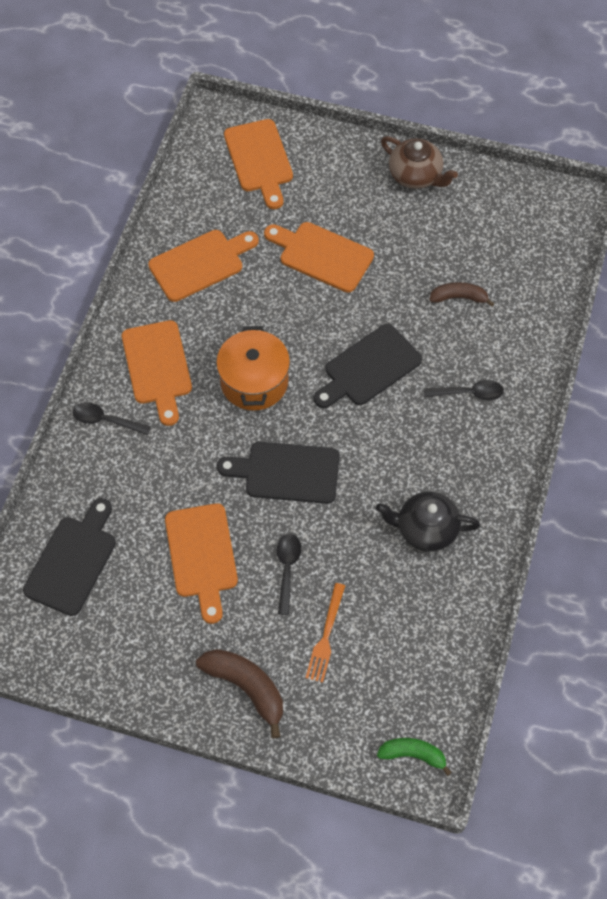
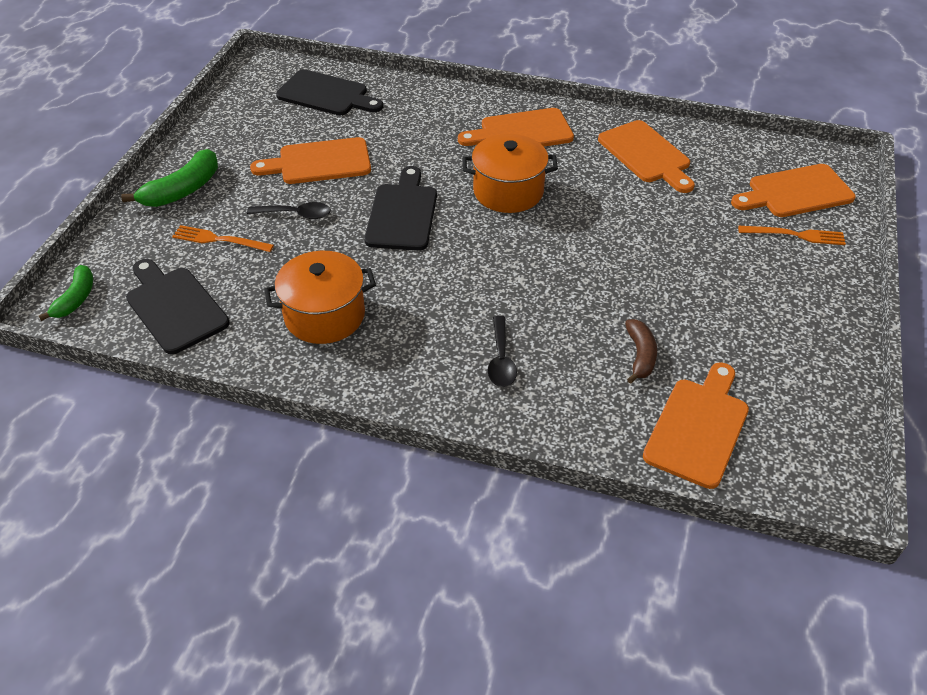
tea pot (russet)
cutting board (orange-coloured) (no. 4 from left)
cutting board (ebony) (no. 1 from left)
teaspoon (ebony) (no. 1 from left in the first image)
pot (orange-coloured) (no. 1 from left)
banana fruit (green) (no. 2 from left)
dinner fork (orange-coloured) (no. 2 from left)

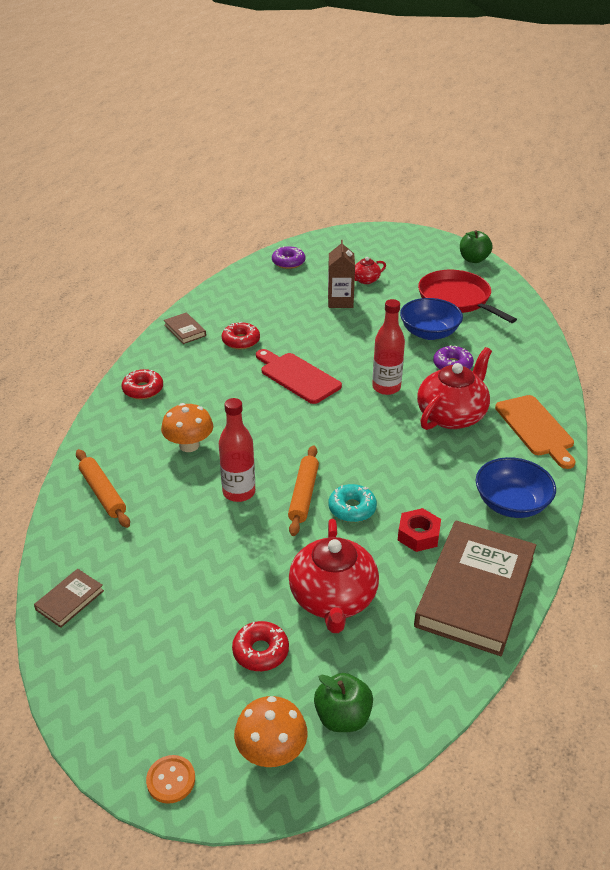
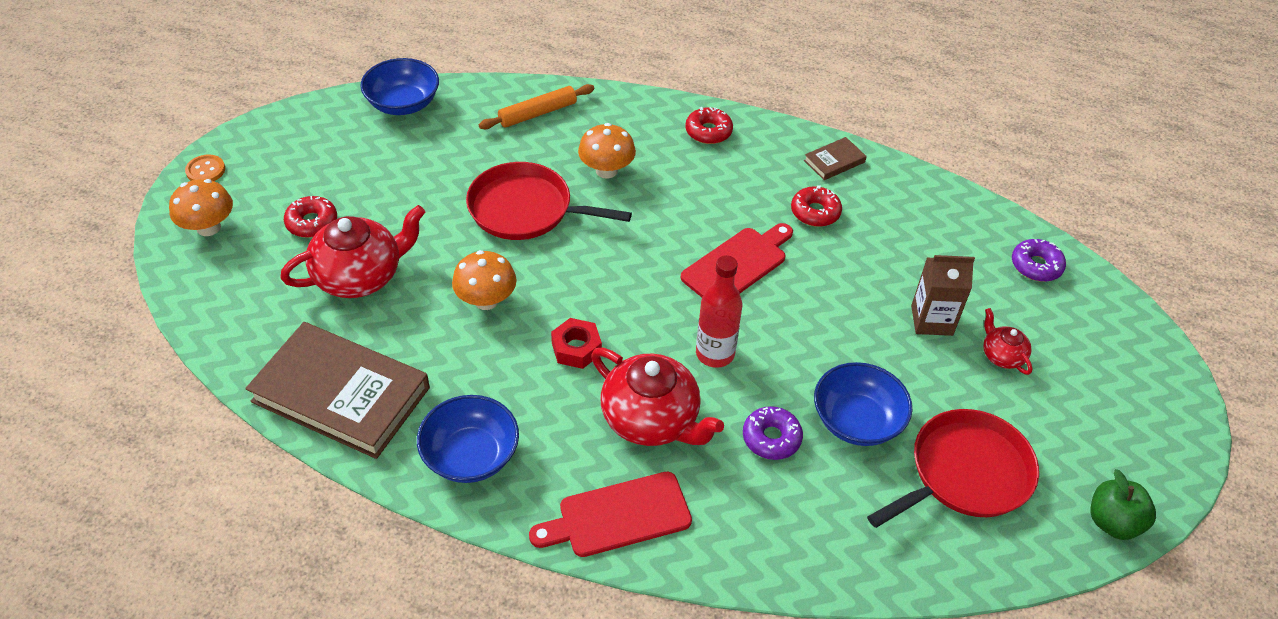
cutting board (red) (no. 1 from left)
skillet (red) (no. 1 from left)
rolling pin (orange-coloured) (no. 2 from left in the first image)
fungus (orange-coloured) (no. 2 from left)
hexagon nut (red)
tea pot (red) (no. 1 from left)
deep dish (royal blue) (no. 1 from left)
toy apple (green) (no. 1 from left in the first image)

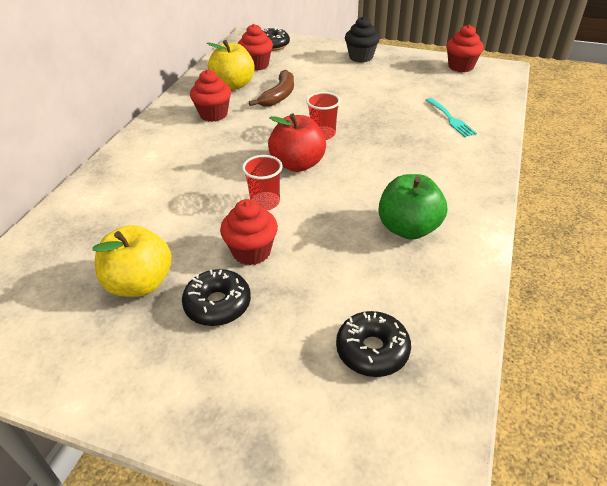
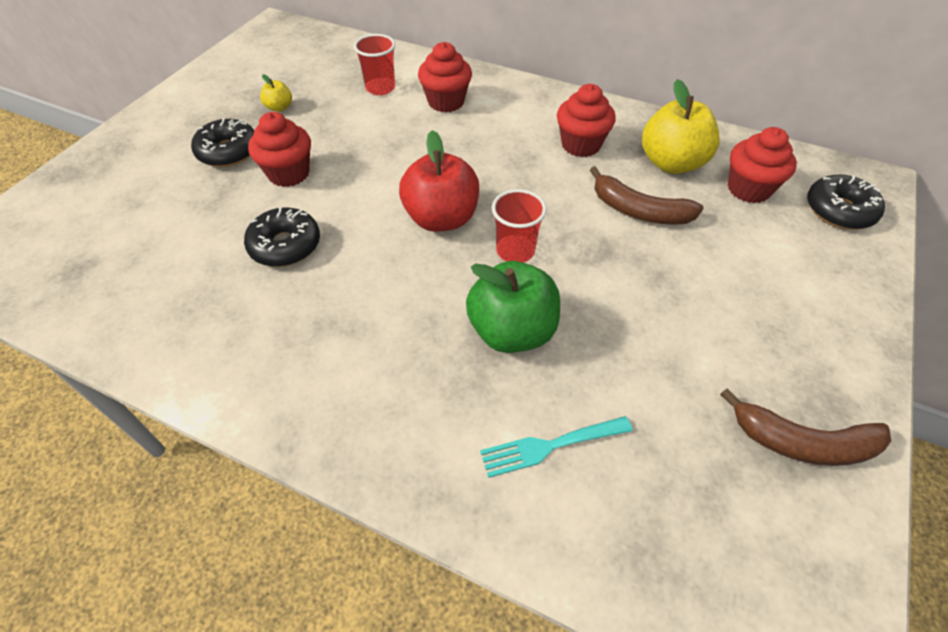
muffin (ebony)
muffin (red) (no. 2 from left)
beaker (red) (no. 1 from left)
toy apple (green)
toy apple (golden) (no. 1 from left)
glazed donut (ebony) (no. 2 from left)
banana fruit (russet) (no. 2 from left)

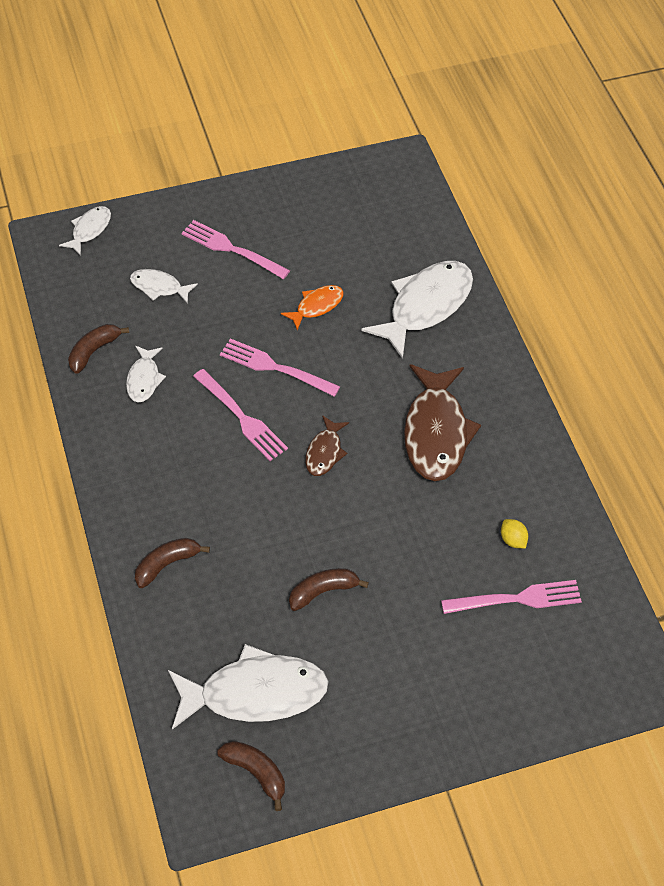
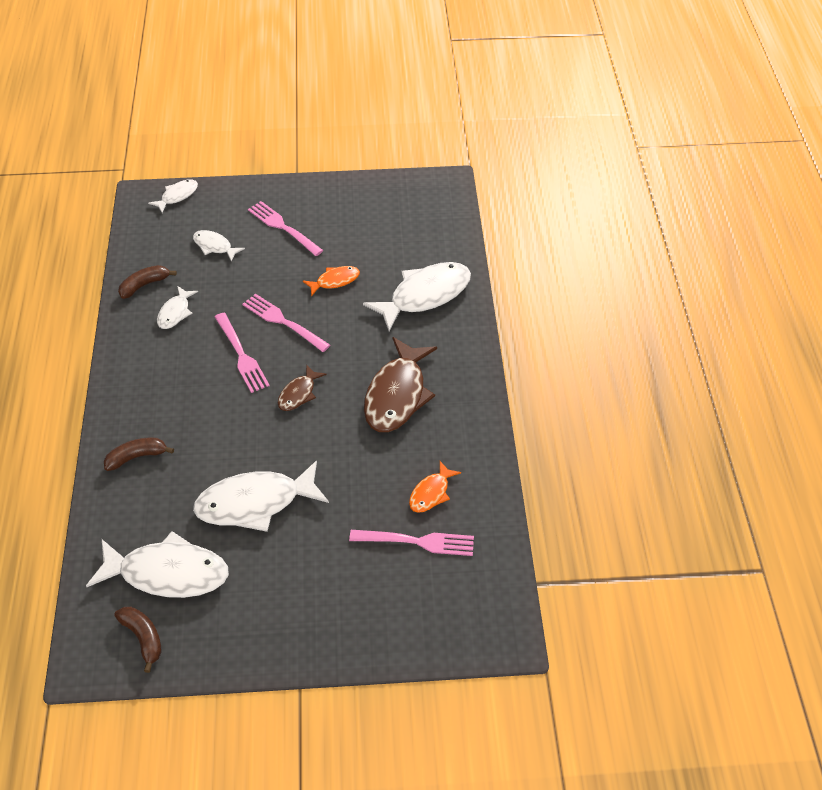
toy fish (orange-coloured) (no. 2 from left)
toy fish (snow-white) (no. 5 from left)

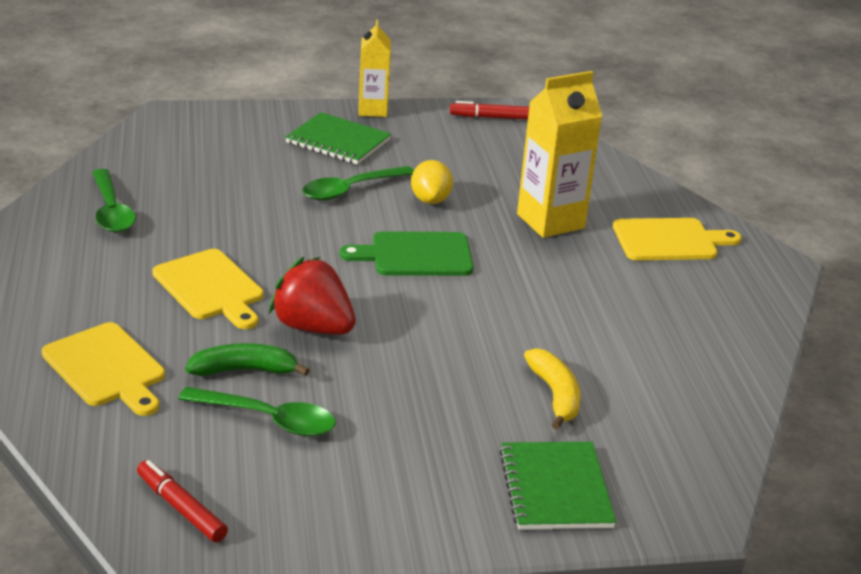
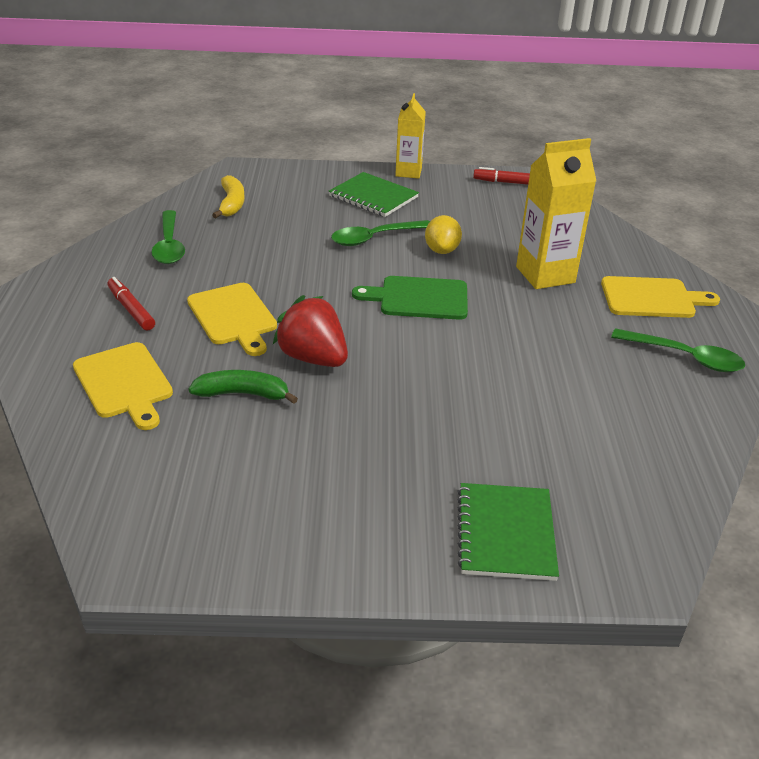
banana fruit (golden)
teaspoon (green) (no. 3 from left)
marker (red) (no. 1 from left)

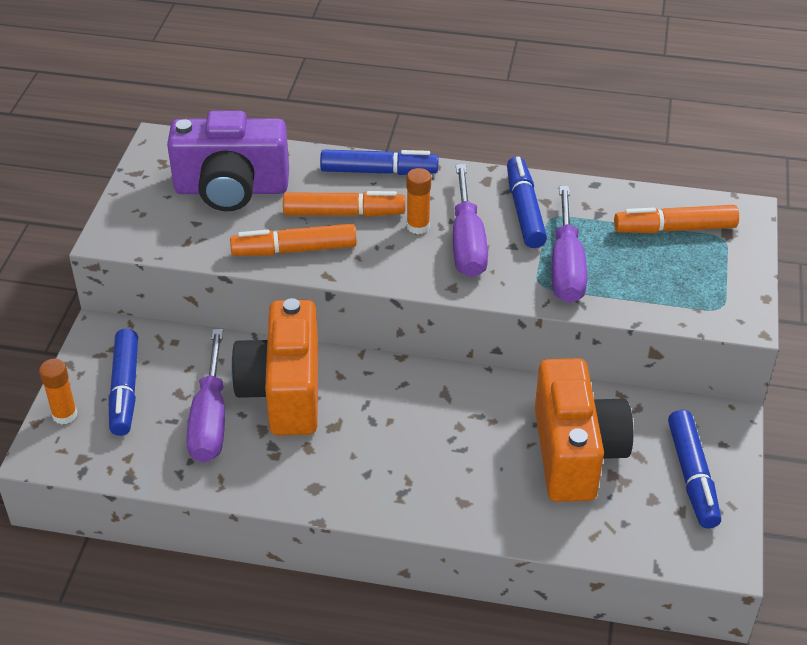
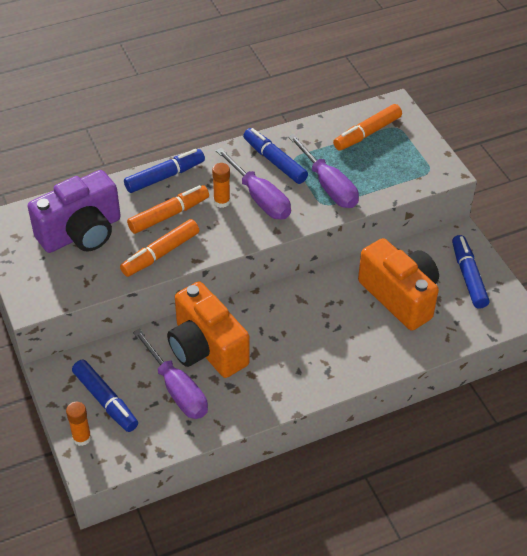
marker (royal blue) (no. 4 from left)

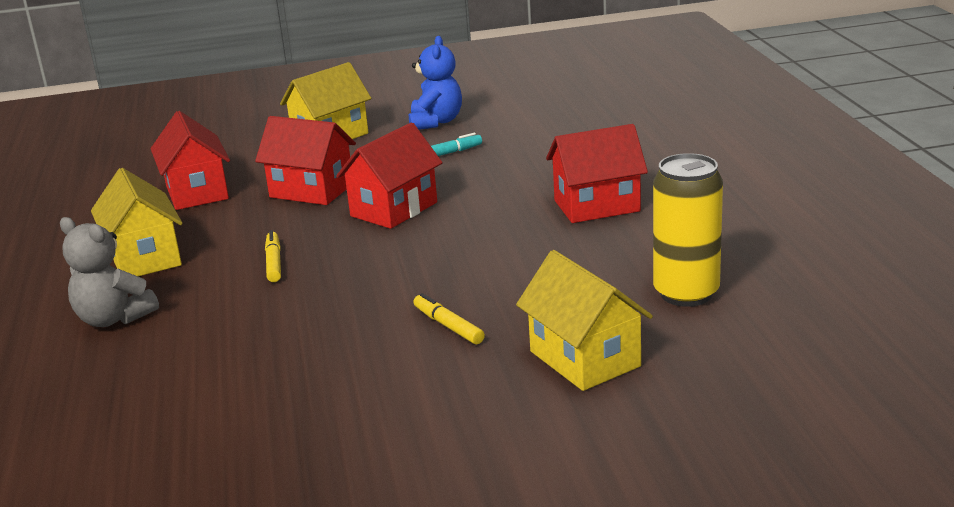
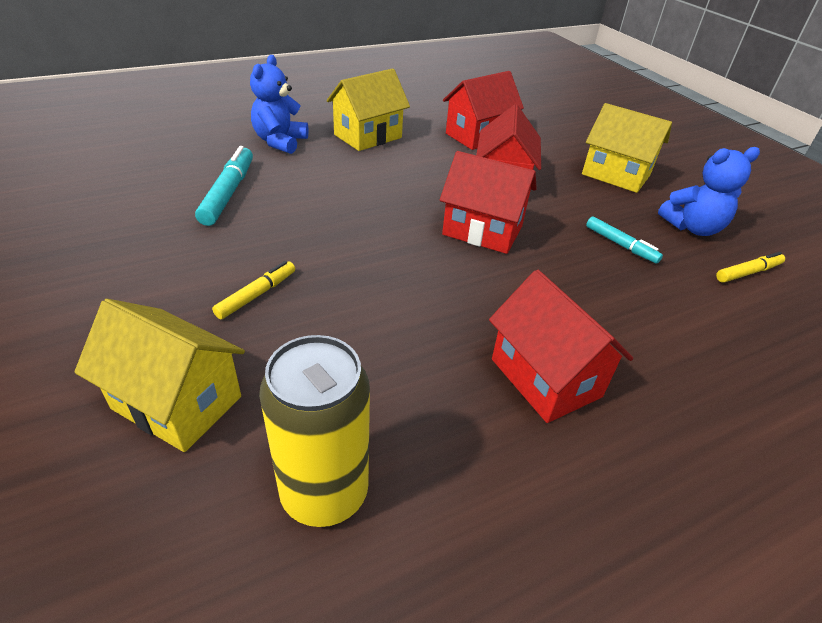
teddy bear (royal blue) (no. 1 from left)
marker (golden) (no. 2 from left)
house (golden) (no. 1 from left)
marker (teal) (no. 1 from left)

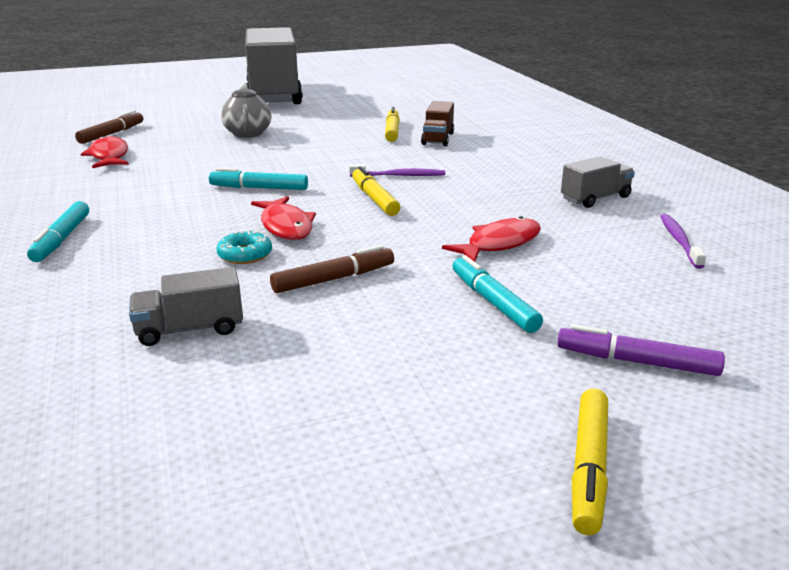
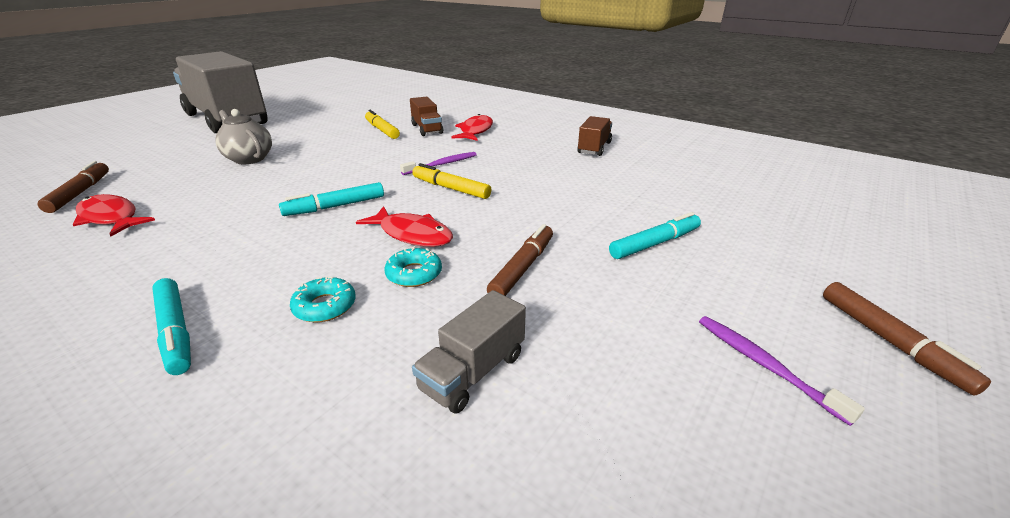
toy truck (russet) (no. 2 from left)
tooth brush (violet) (no. 2 from left)
toy fish (red) (no. 3 from left)
marker (teal) (no. 3 from left)
marker (violet)
marker (russet) (no. 3 from left)
glazed donut (teal) (no. 1 from left)

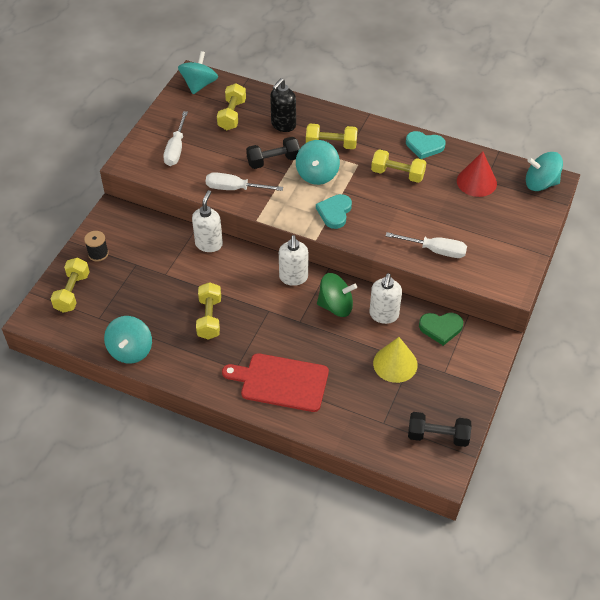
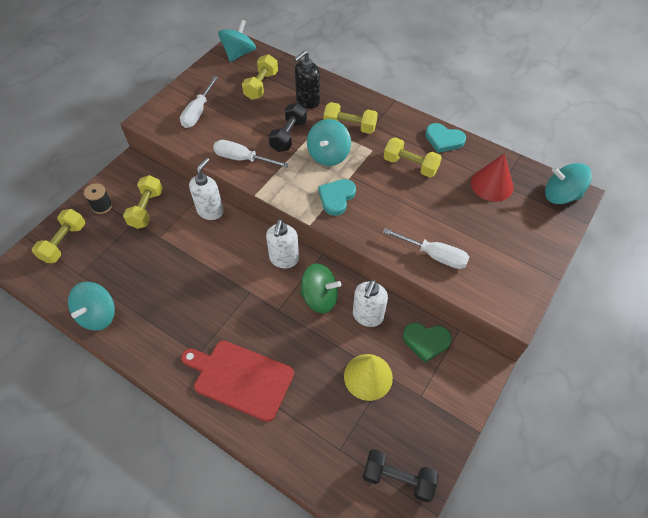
dumbbell (ebony) (no. 1 from left)
dumbbell (golden) (no. 2 from left)

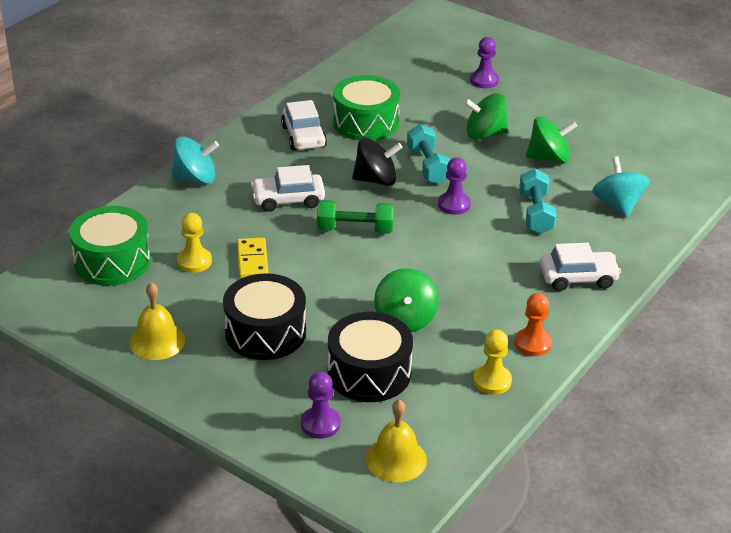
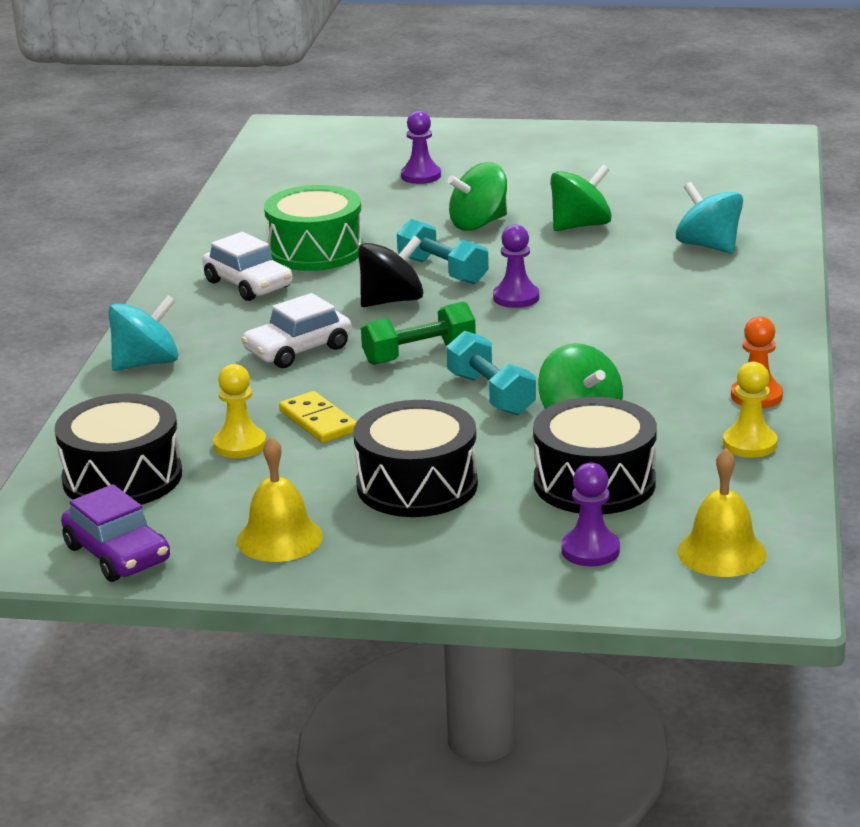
dumbbell (teal) (no. 2 from left)
snare drum (ebony) (no. 1 from left)
car (snow-white) (no. 3 from left in the first image)
car (violet)

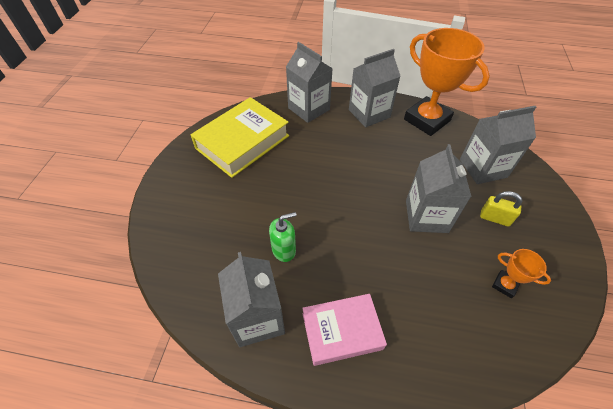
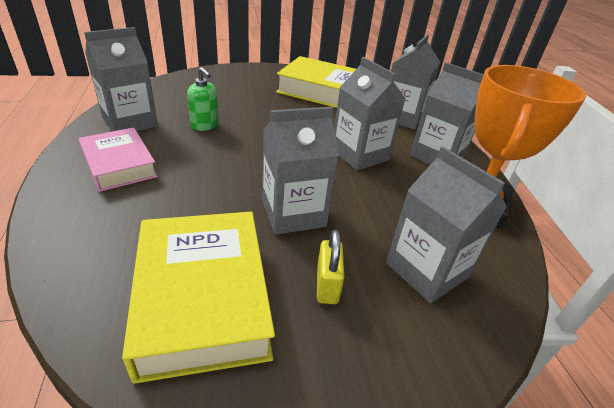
hardcover (golden) (no. 1 from left)
milk carton (grey) (no. 3 from left)

